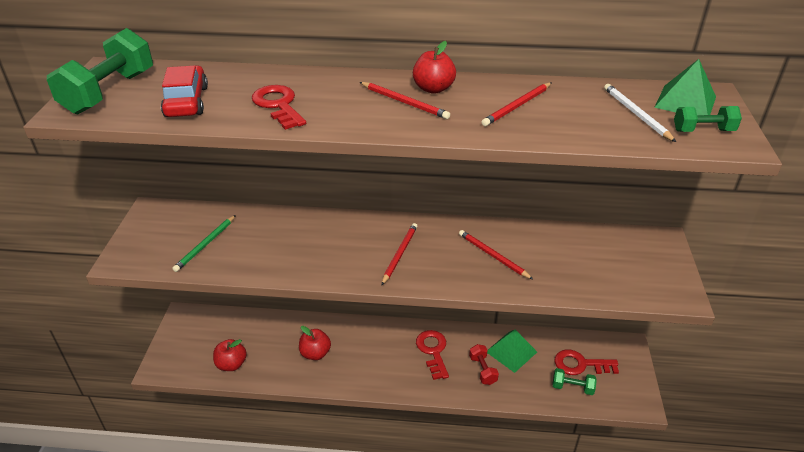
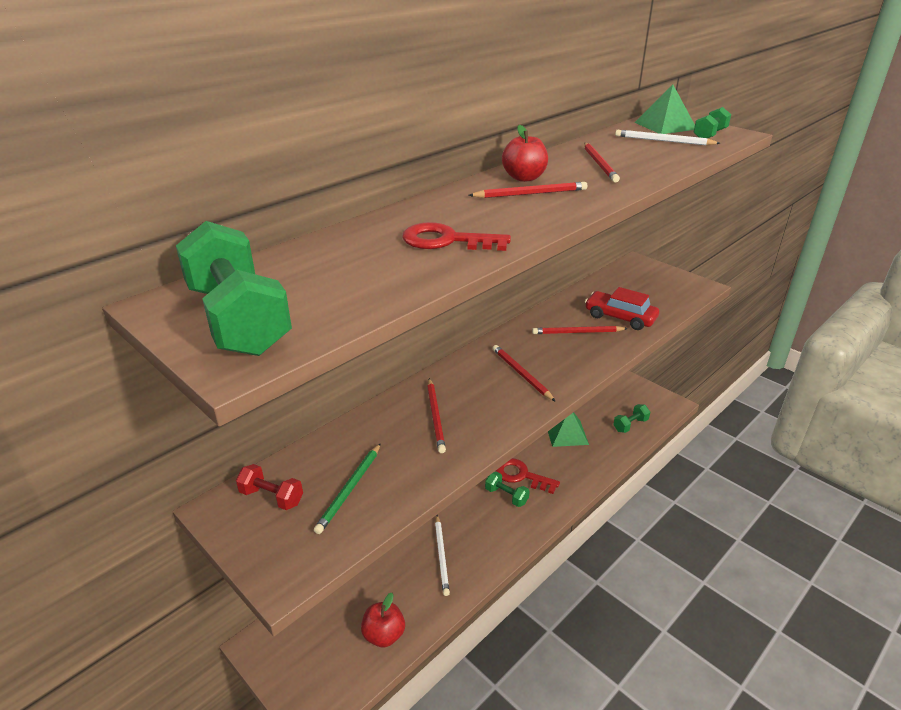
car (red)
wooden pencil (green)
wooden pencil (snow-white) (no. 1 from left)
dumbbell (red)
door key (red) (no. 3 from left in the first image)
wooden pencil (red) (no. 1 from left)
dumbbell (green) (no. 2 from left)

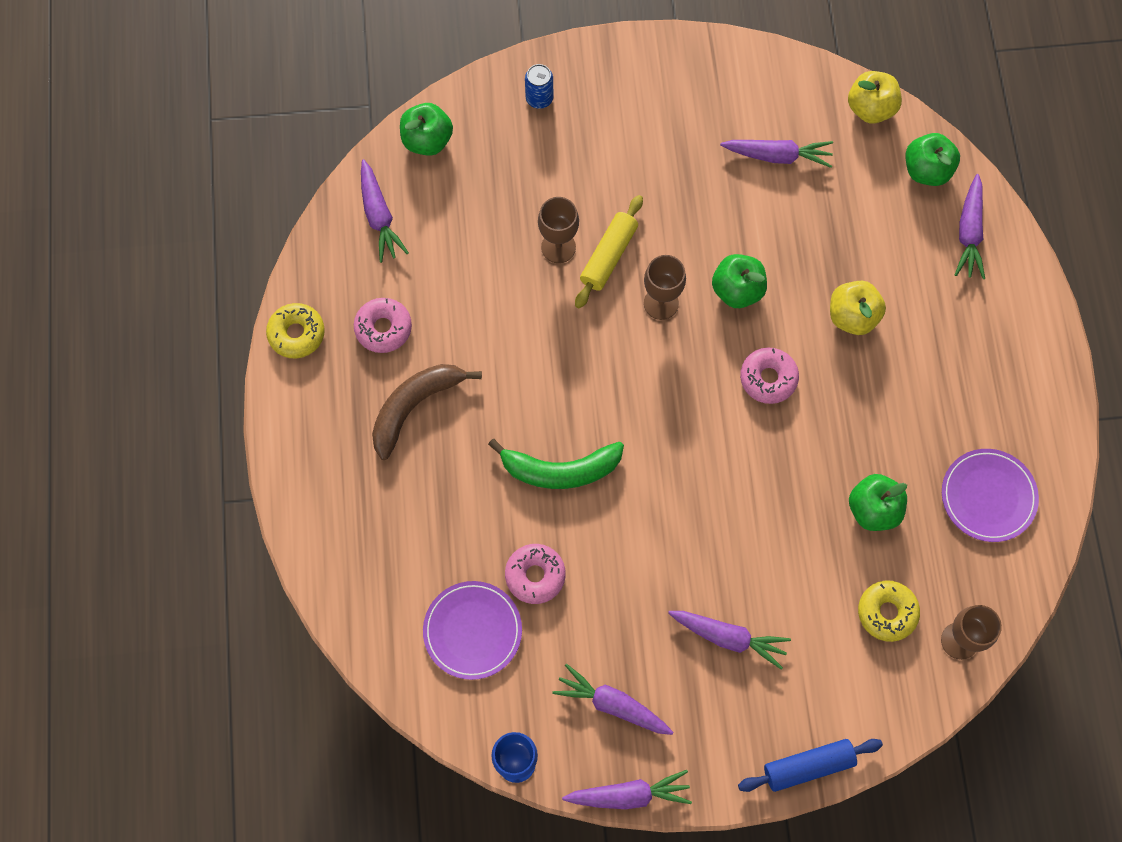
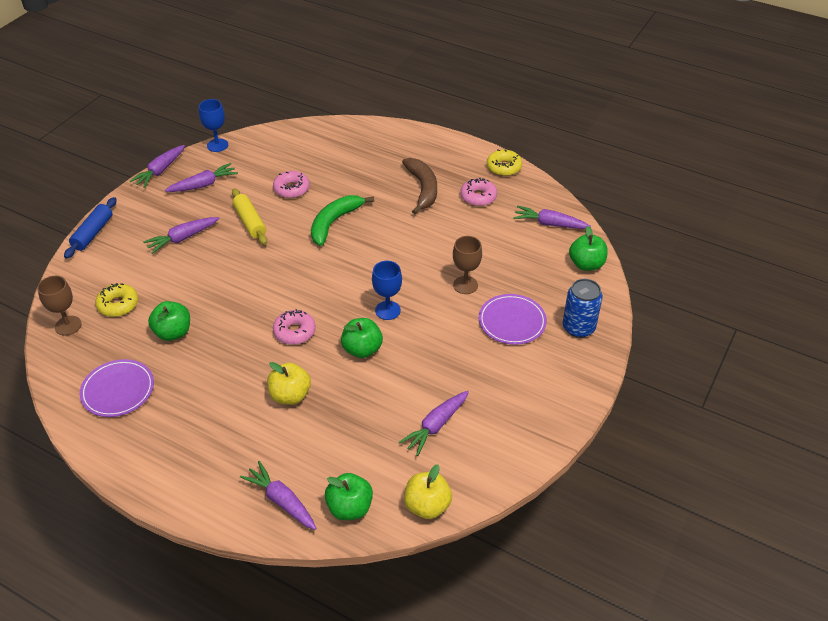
tin (royal blue)
rolling pin (golden)
wine glass (royal blue) (no. 2 from left)
flat dish (violet) (no. 2 from left)

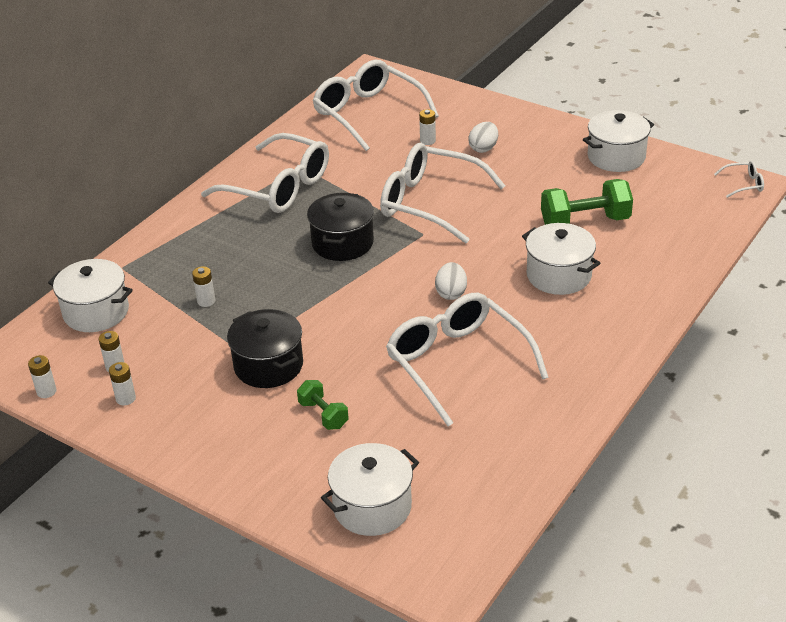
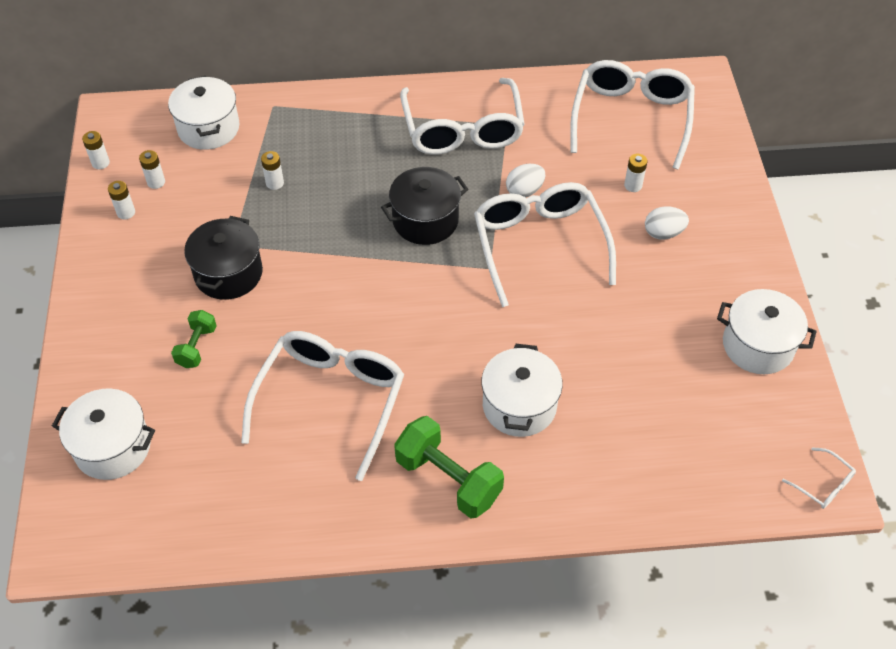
dumbbell (green) (no. 2 from left)
egg shape (snow-white) (no. 1 from left)

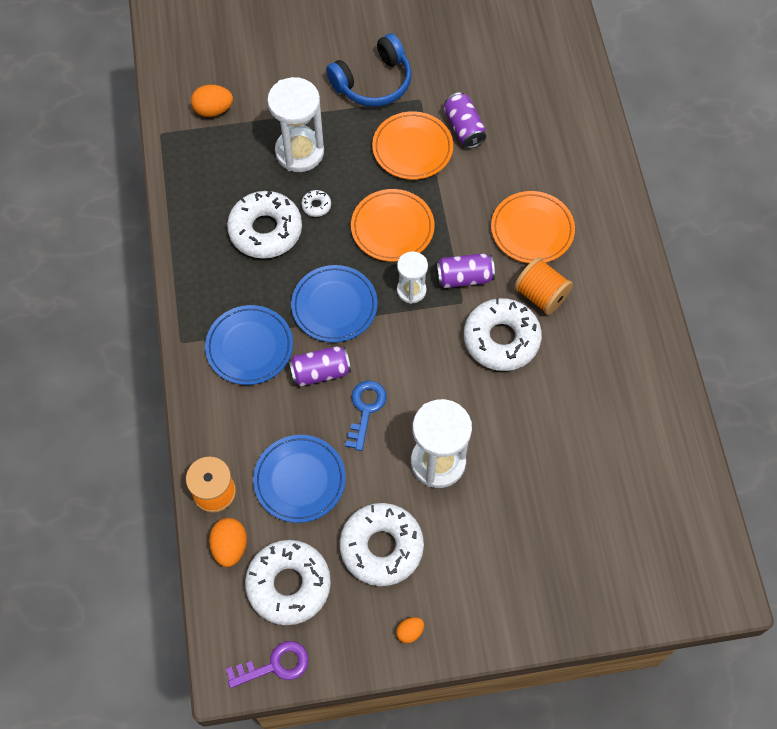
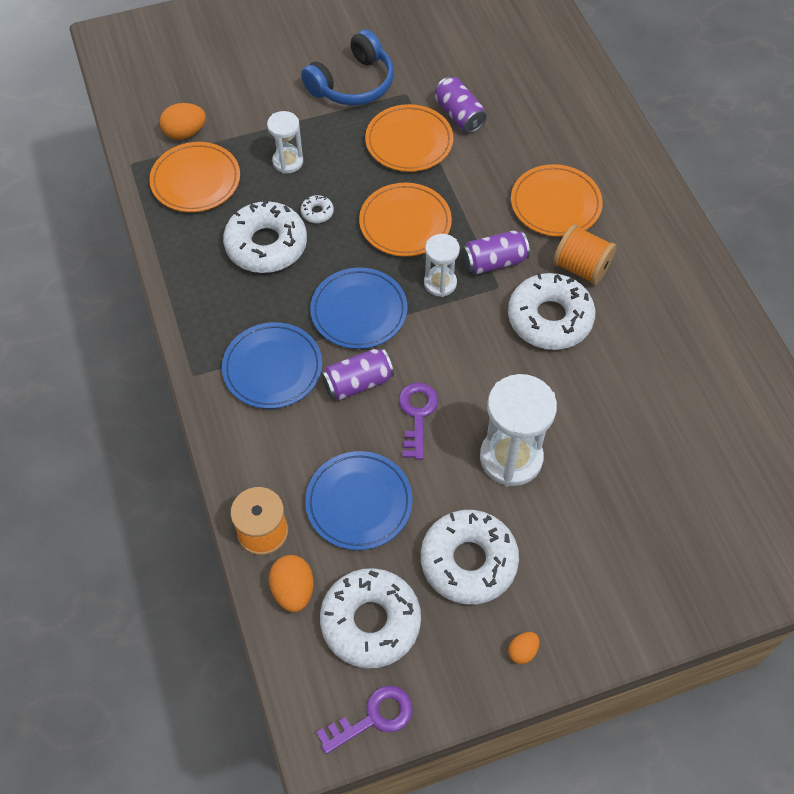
sandglass (snow-white) (no. 1 from left)
door key (violet) (no. 2 from left)
flat dish (orange-coloured) (no. 1 from left)

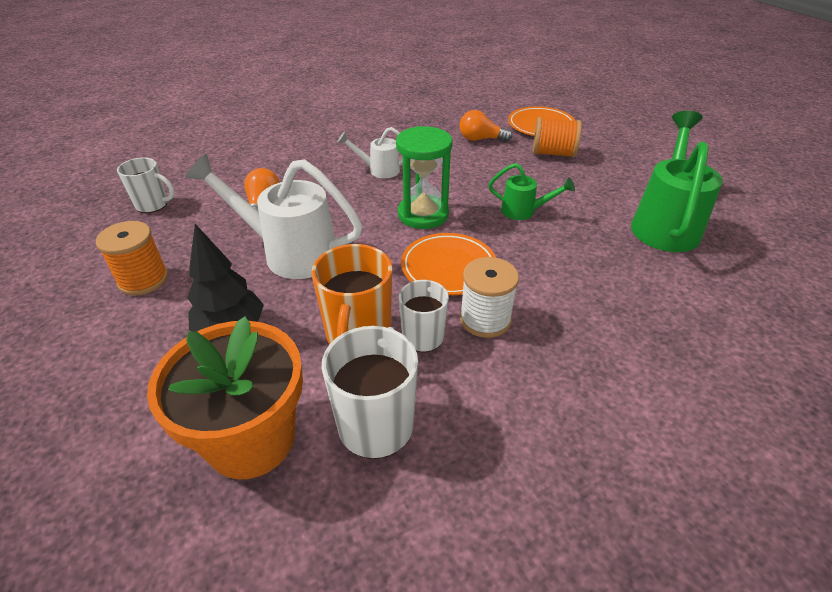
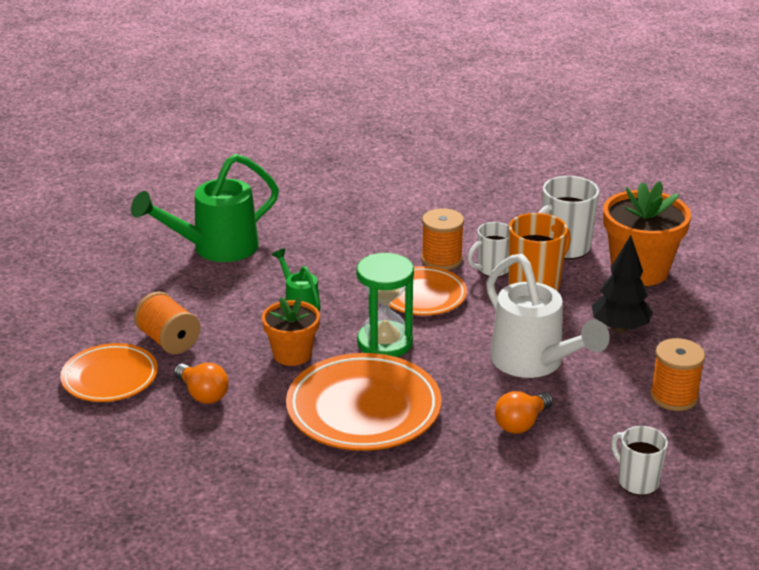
flat dish (orange-coloured) (no. 2 from left)
spool (orange-coloured) (no. 2 from left)
plant pot (orange-coloured) (no. 1 from left)

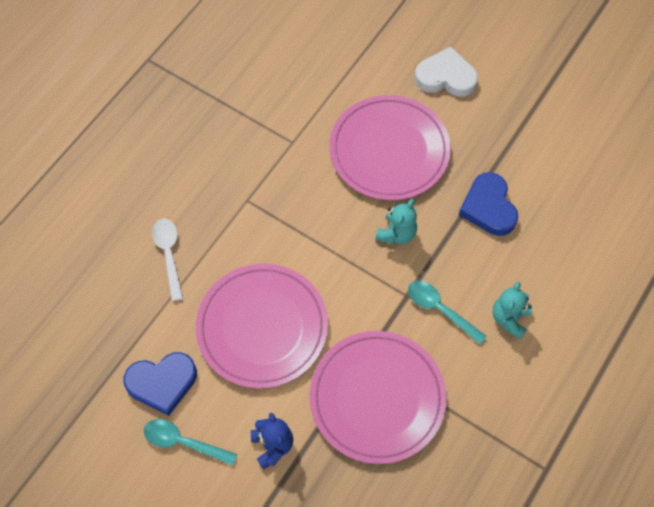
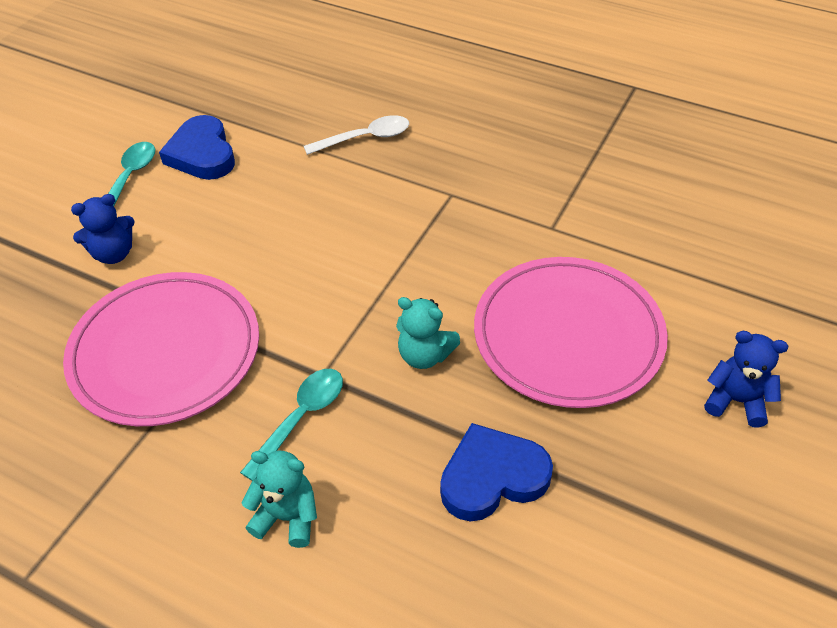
teddy bear (royal blue) (no. 2 from left)
flat dish (rosy) (no. 1 from left in the first image)

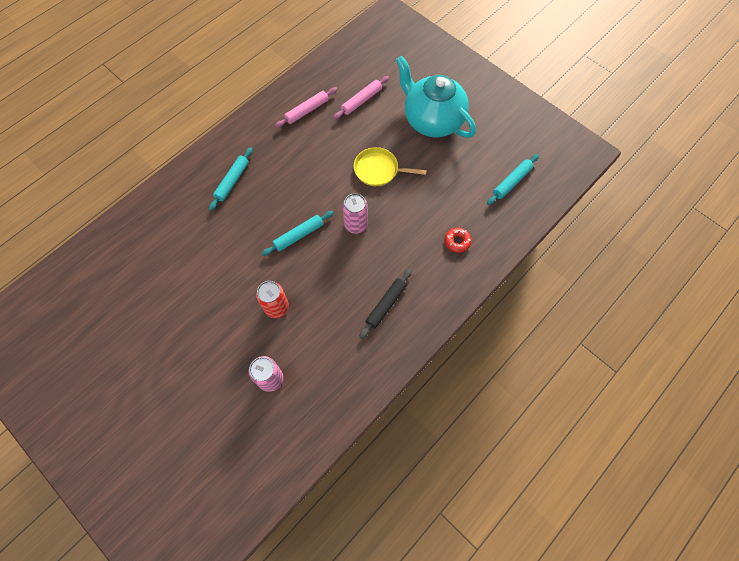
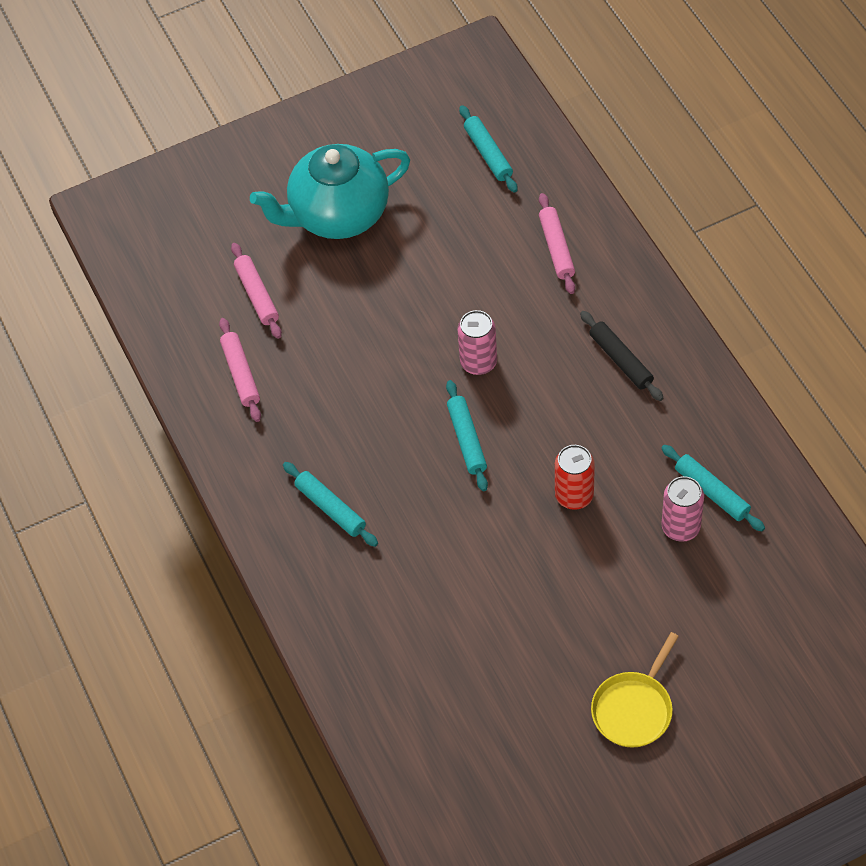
skillet (golden)
rolling pin (rosy) (no. 3 from left)
rolling pin (teal) (no. 4 from left)

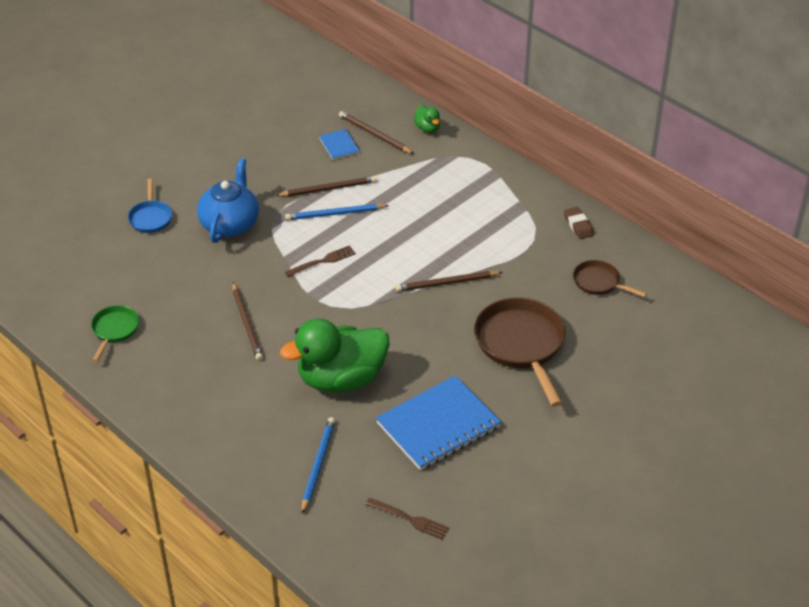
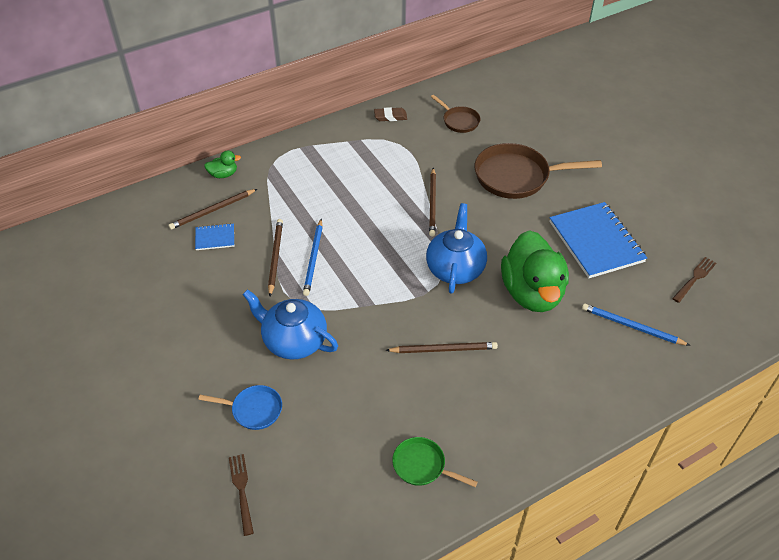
dinner fork (russet) (no. 1 from left)
skillet (russet) (no. 1 from left)
tea pot (royal blue) (no. 2 from left)

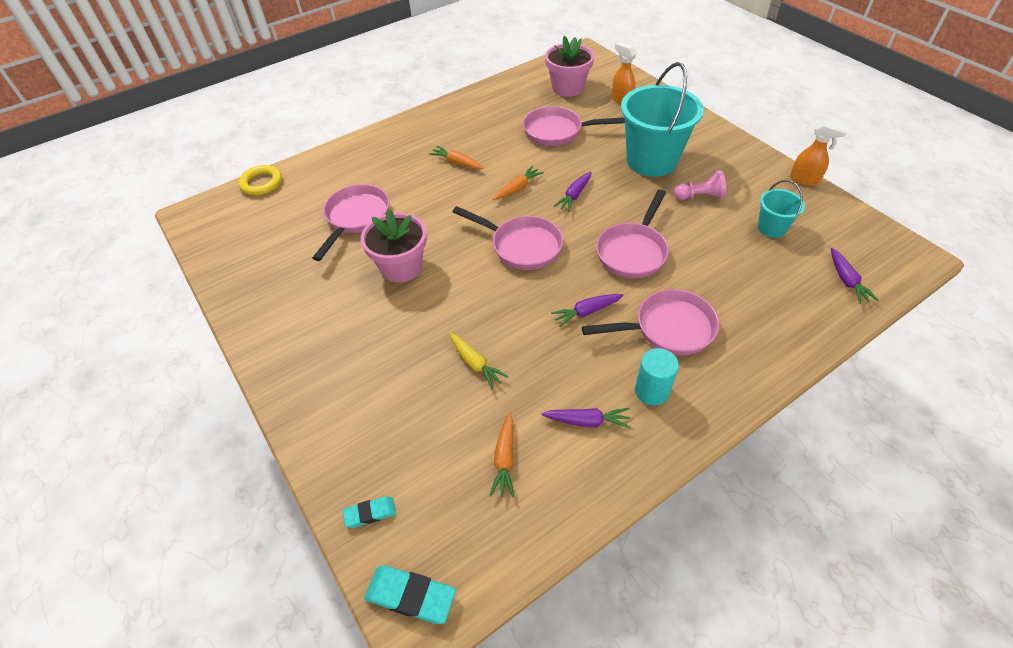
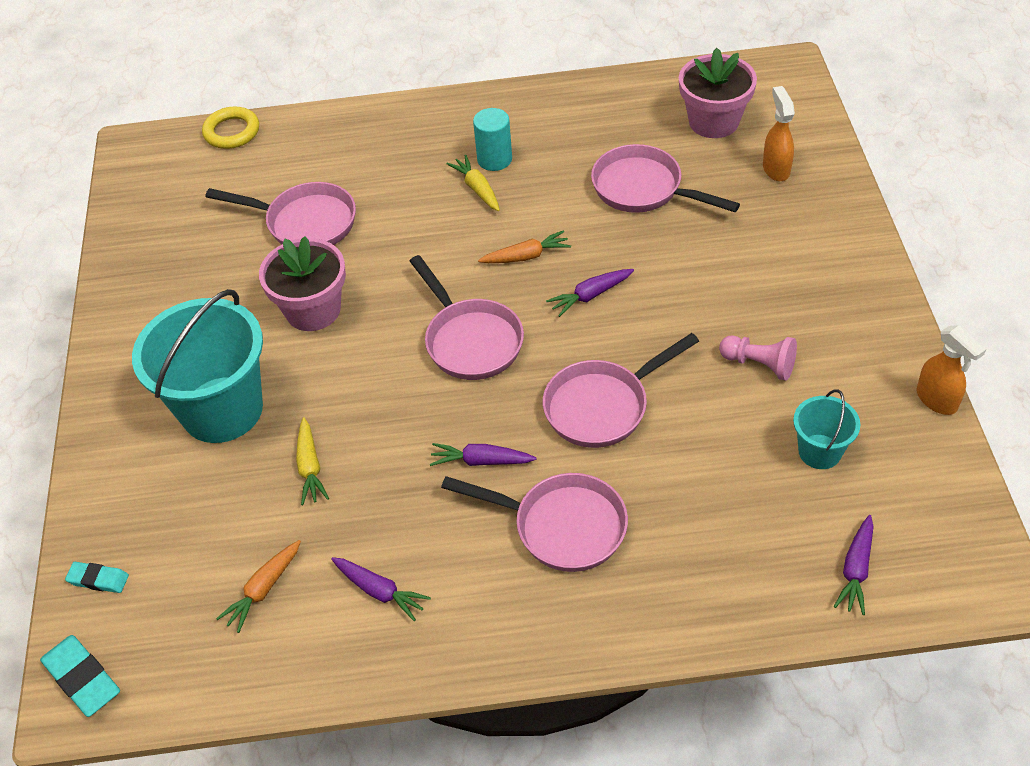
bucket (teal) (no. 1 from left)
root vegetable (golden) (no. 2 from left)
skillet (rosy) (no. 1 from left)
solid cylinder (teal)

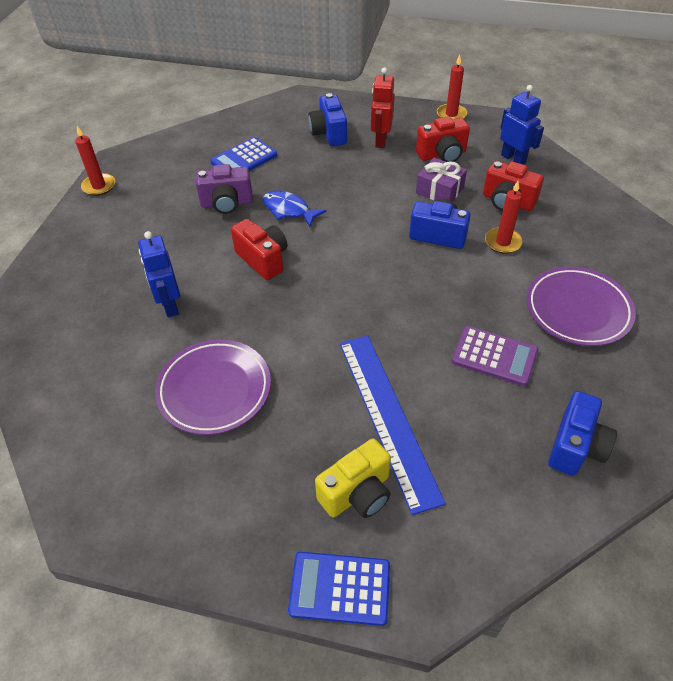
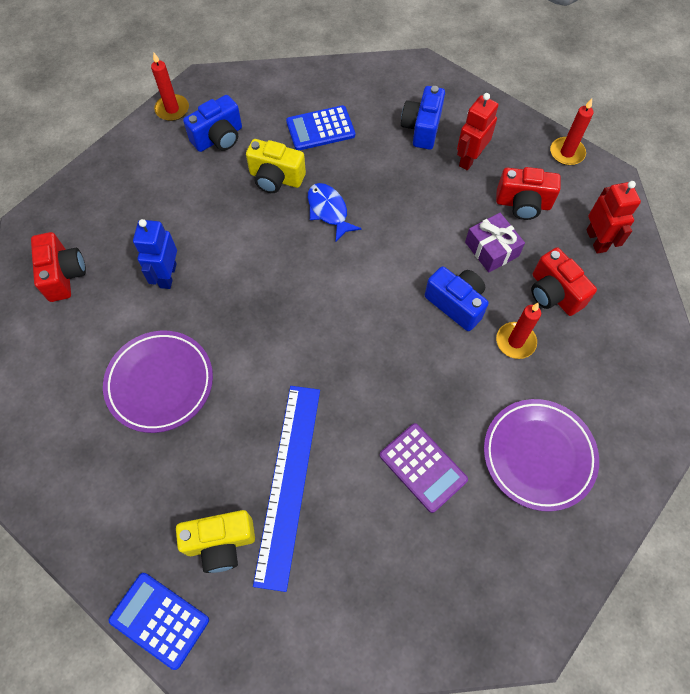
toy robot (red) (no. 2 from left)
compact camera (golden) (no. 2 from left)
compact camera (red) (no. 1 from left)
compact camera (royal blue) (no. 1 from left)

